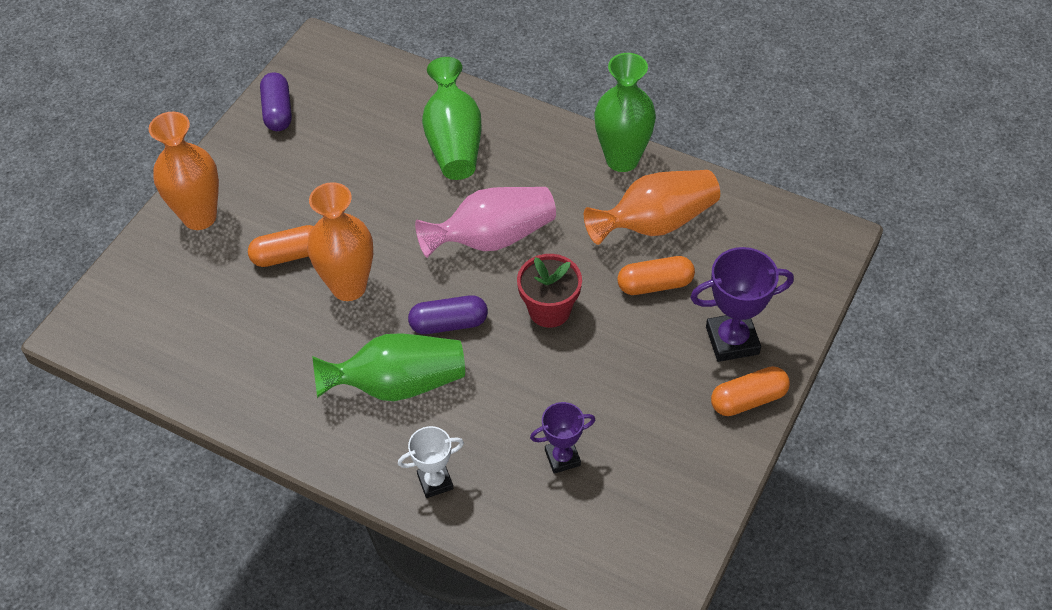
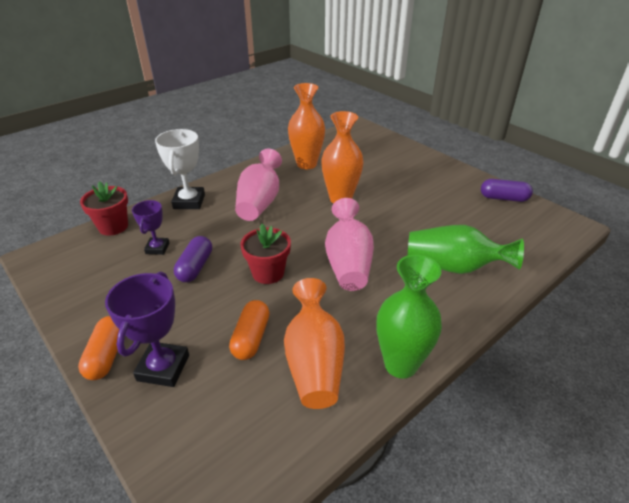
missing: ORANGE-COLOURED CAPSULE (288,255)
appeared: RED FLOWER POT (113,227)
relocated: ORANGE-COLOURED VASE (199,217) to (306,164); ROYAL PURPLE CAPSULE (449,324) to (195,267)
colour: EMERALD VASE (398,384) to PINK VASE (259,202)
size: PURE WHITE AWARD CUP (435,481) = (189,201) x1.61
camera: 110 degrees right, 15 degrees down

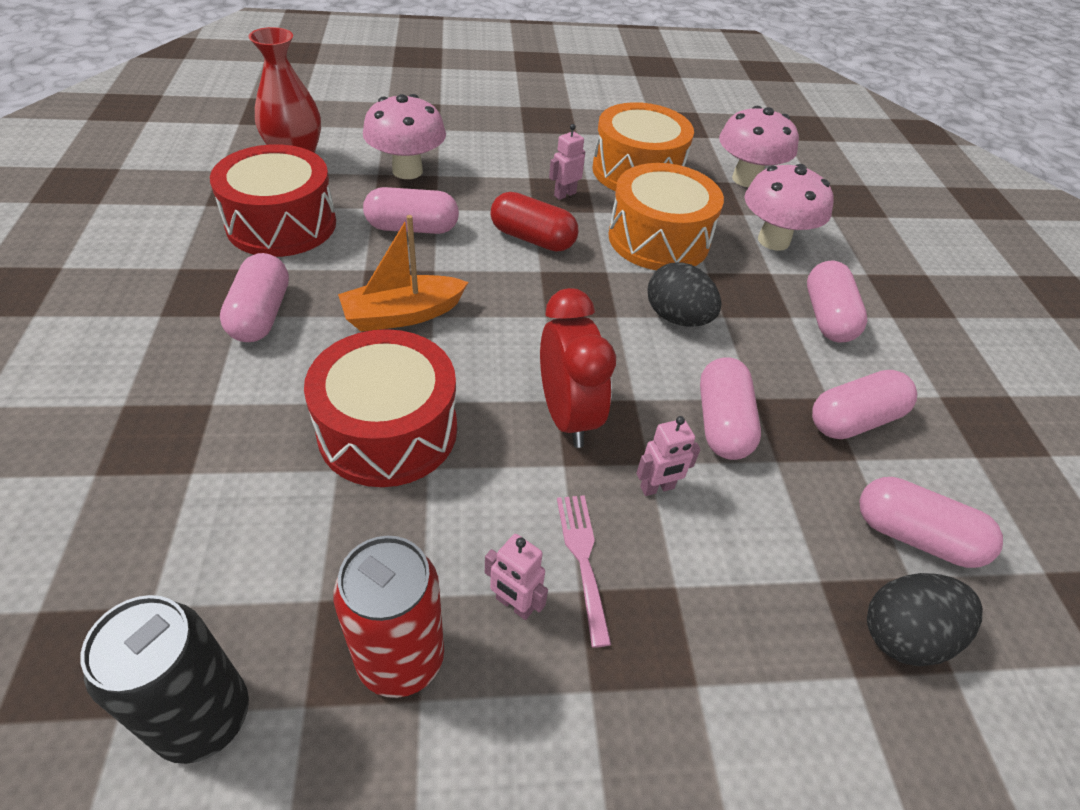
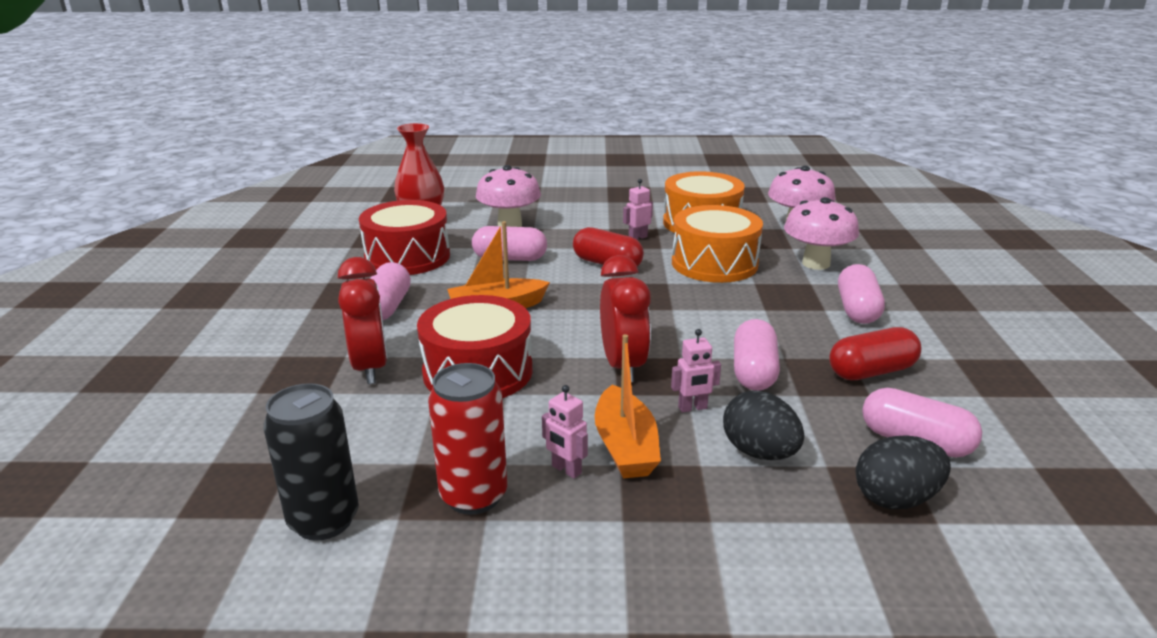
appeared: RED BEDSIDE CLOCK (370,367)
relocated: BLACK TOY EGG (677,318) to (759,452)
exchanged: PINK FORK (583,559) to ORANGE-COLOURED SAILBOAT (625,447)
colour: PINK CAPSULE (854,420) to RED CAPSULE (871,371)
camera: 10 degrees right, 20 degrees down

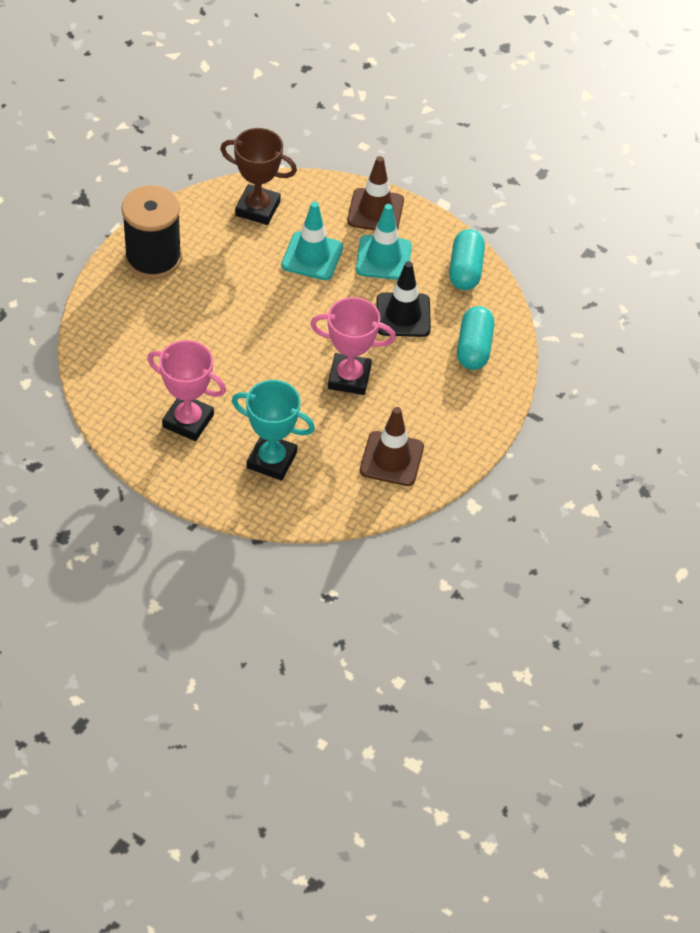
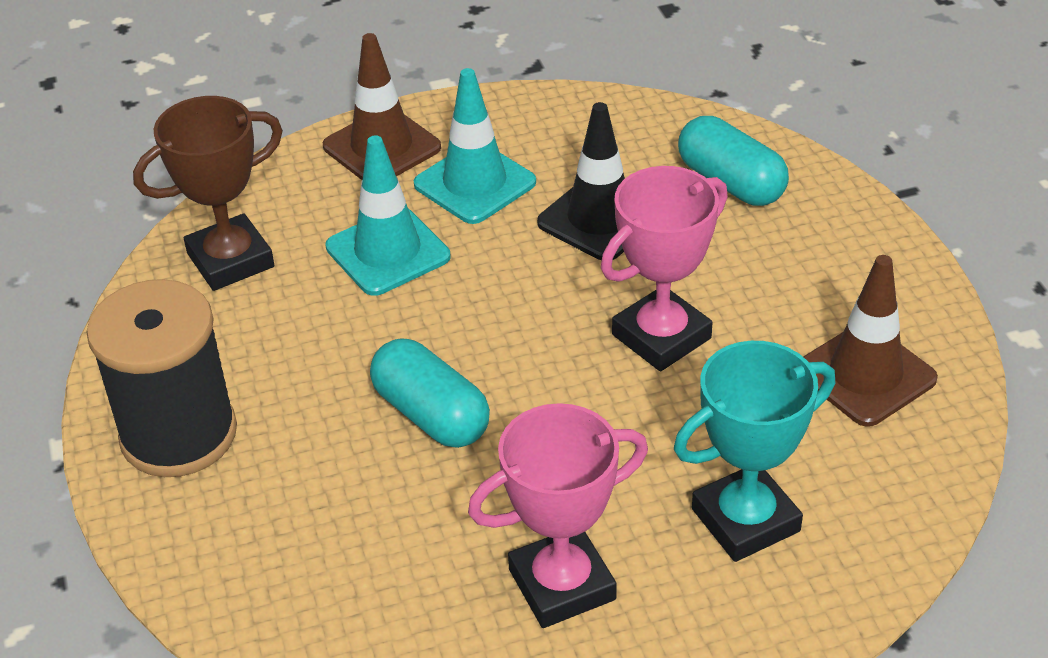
relocated: TURQUOISE CAPSULE (465,270) to (431,415)
camera: 45 degrees left, 10 degrees down

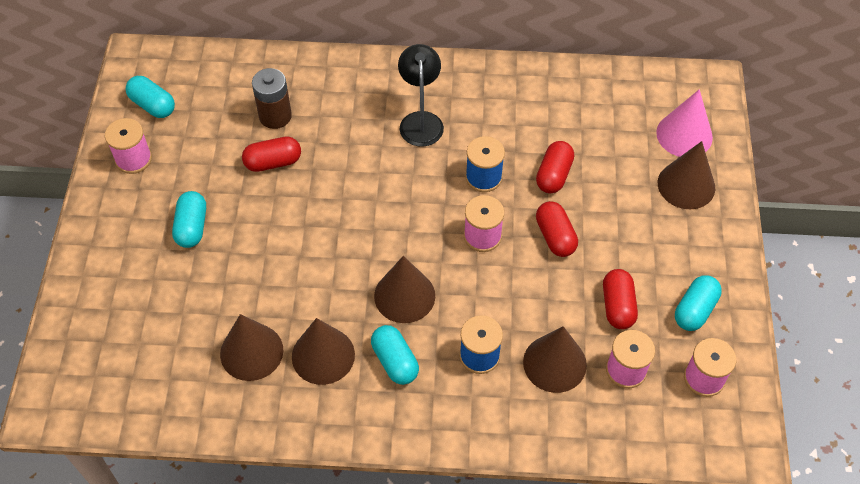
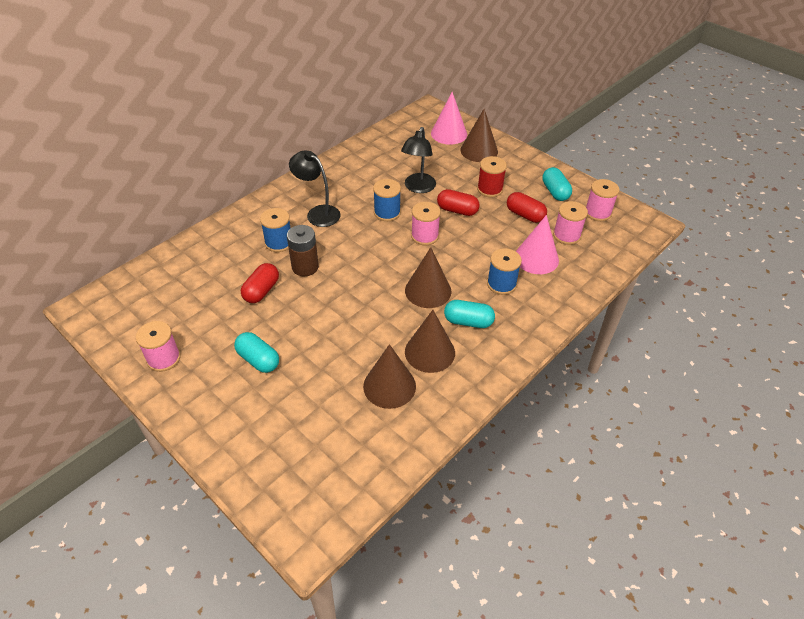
missing: TURQUOISE CAPSULE (153,105)
appeared: COBALT BOBBIN (279,243); RED BOBBIN (490,189)
relocated: BROWN AA BATTERY (275,116) to (305,267)
exchanged: RED CAPSULE (553,175) to BLACK LAMP (418,188)
colour: BROWN CONE (554,363) to PINK CONE (536,258)
camera: 50 degrees left, 10 degrees down

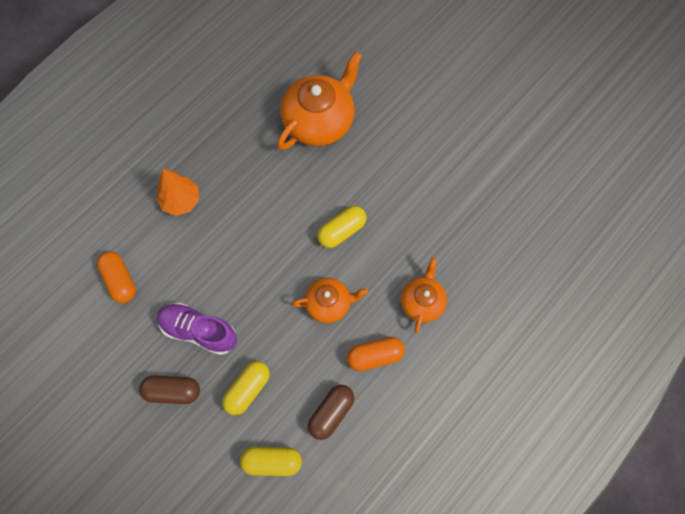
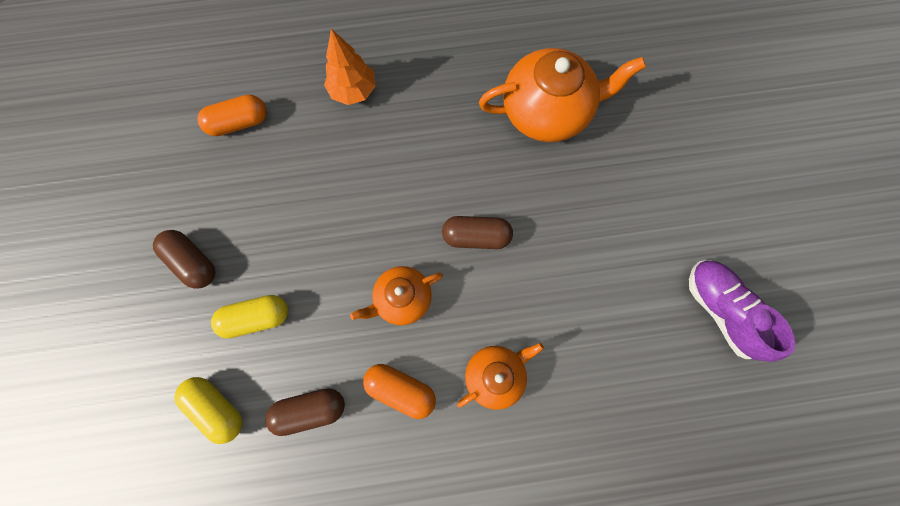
relocated: ROYAL PURPLE SNEAKER (199,331) to (721,310)
colour: GOLDEN CAPSULE (341,231) to BROWN CAPSULE (476,236)
spun: ORANGE-COLOURED CAPSULE (120,280) = (239,123) 60 degrees clockwise; ORANGE-COLOURED TEAPOT (329,303) = (402,298) 120 degrees clockwise
camera: 40 degrees right, 5 degrees up

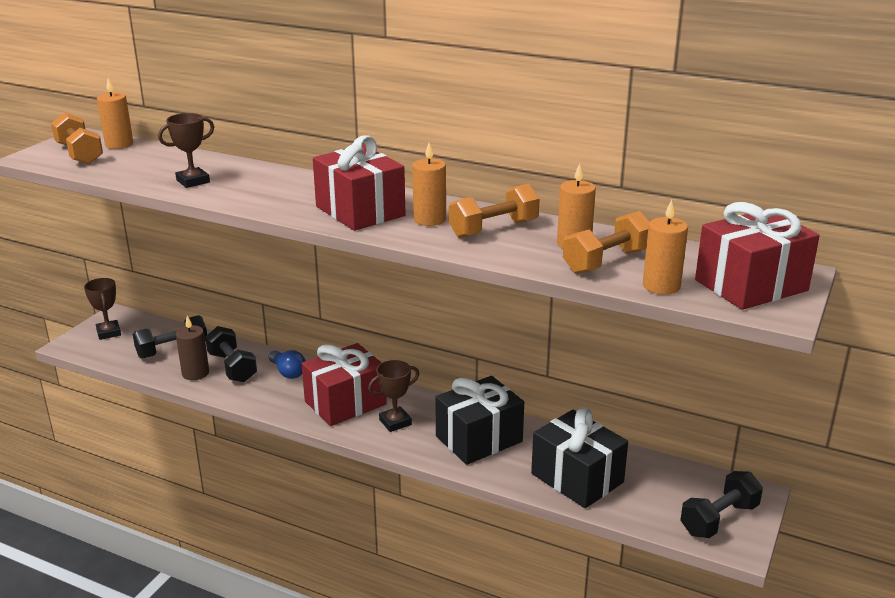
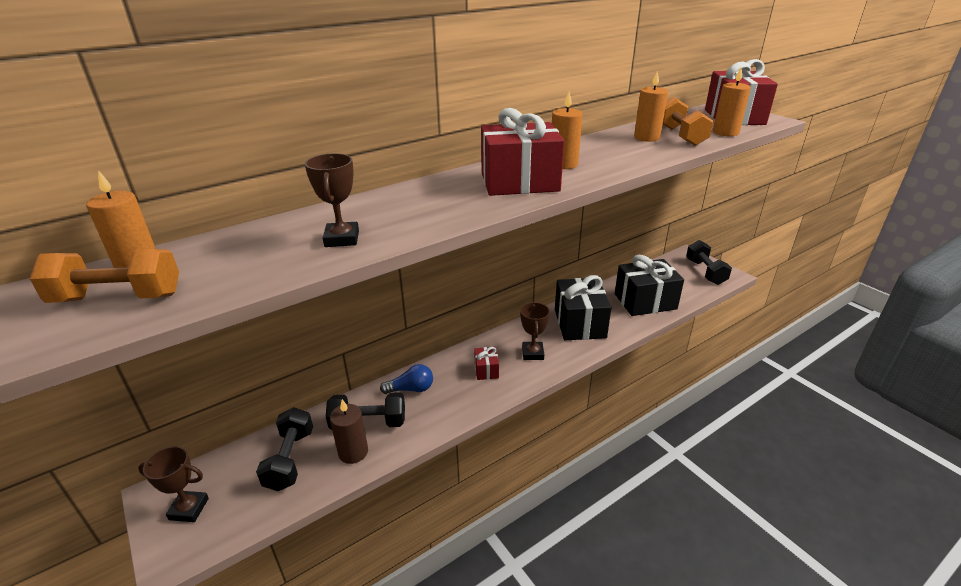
missing: ORANGE-COLOURED FREE WEIGHT (493,229)
size: RED WRAPPED GIFT (345,403) = (486,370) x0.46
camera: 60 degrees left, 5 degrees up

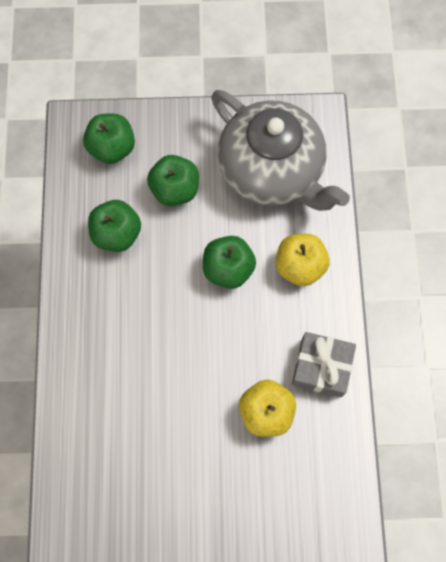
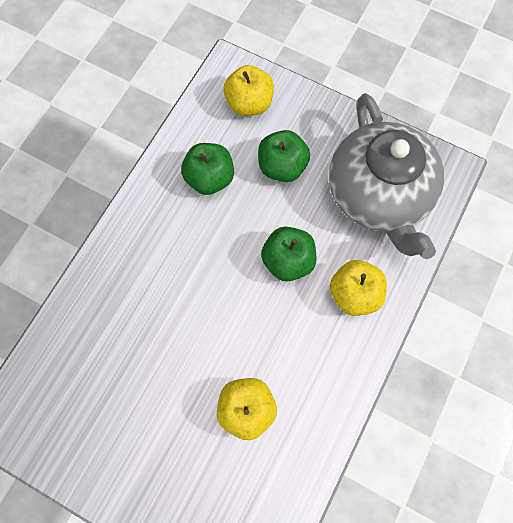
missing: GRAY WRAPPED GIFT (321,367)
colour: EMERALD TOY APPLE (112,148) to GOLDEN TOY APPLE (249,103)
camera: 30 degrees right, 0 degrees up

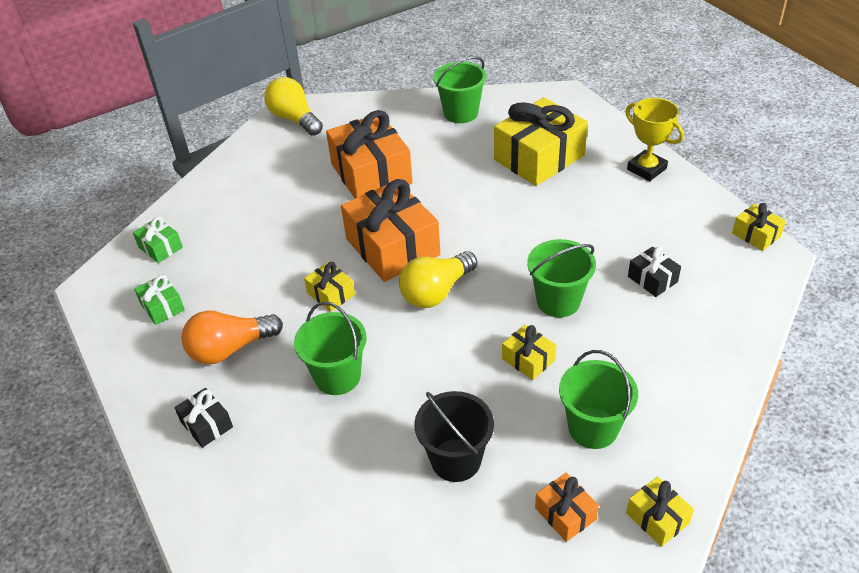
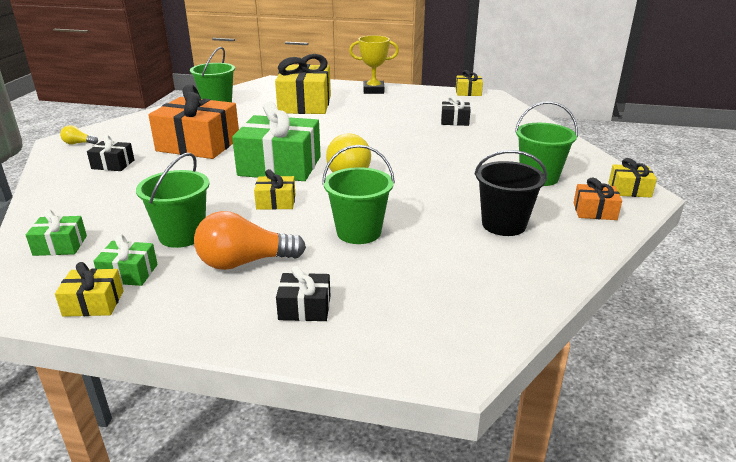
appeared: BLACK WRAPPED GIFT (113,164)
relocated: GOLDEN WRAPPED GIFT (528,359) to (93,303); EMERALD BUCKET (558,301) to (182,235)
colour: ORANGE-COLOURED WRAPPED GIFT (392,247) to EMERALD WRAPPED GIFT (280,166)
spun: ORANGE-COLOURED LIGHT BULB (230,349) = (244,262) 60 degrees clockwise
size: GOLDEN LIGHT BULB (294,119) = (78,143) x0.48
camera: 50 degrees left, 15 degrees down

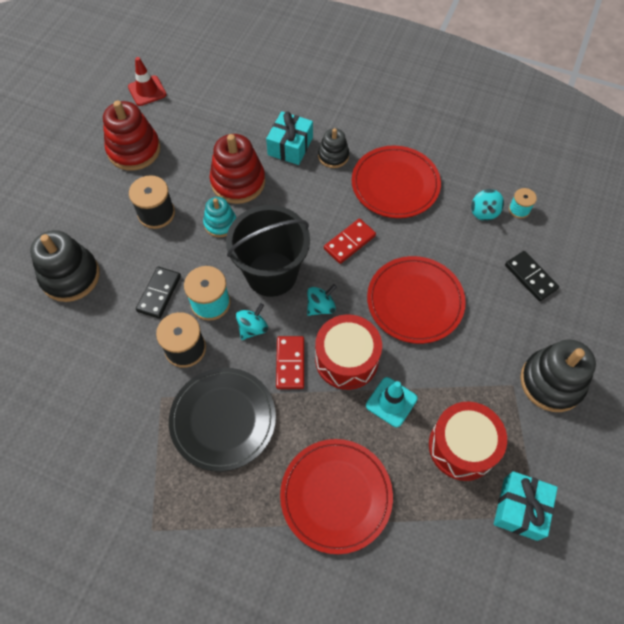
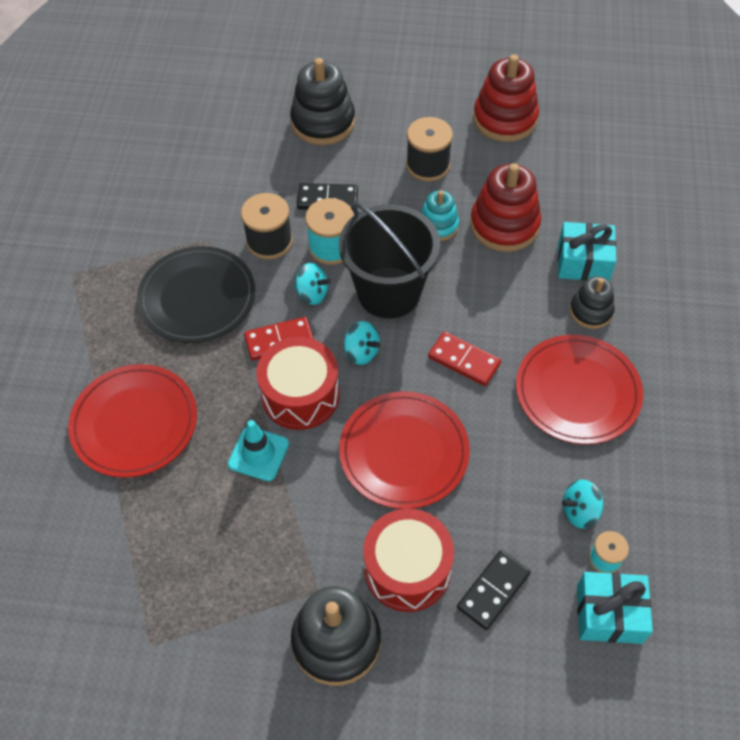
missing: RED TRAFFIC CONE (147,91)
relocated: RED SNARE DRUM (462,446) to (407,569); TURQUOISE WRAPPED GIFT (520,508) to (609,614)
camera: 75 degrees right, 5 degrees down

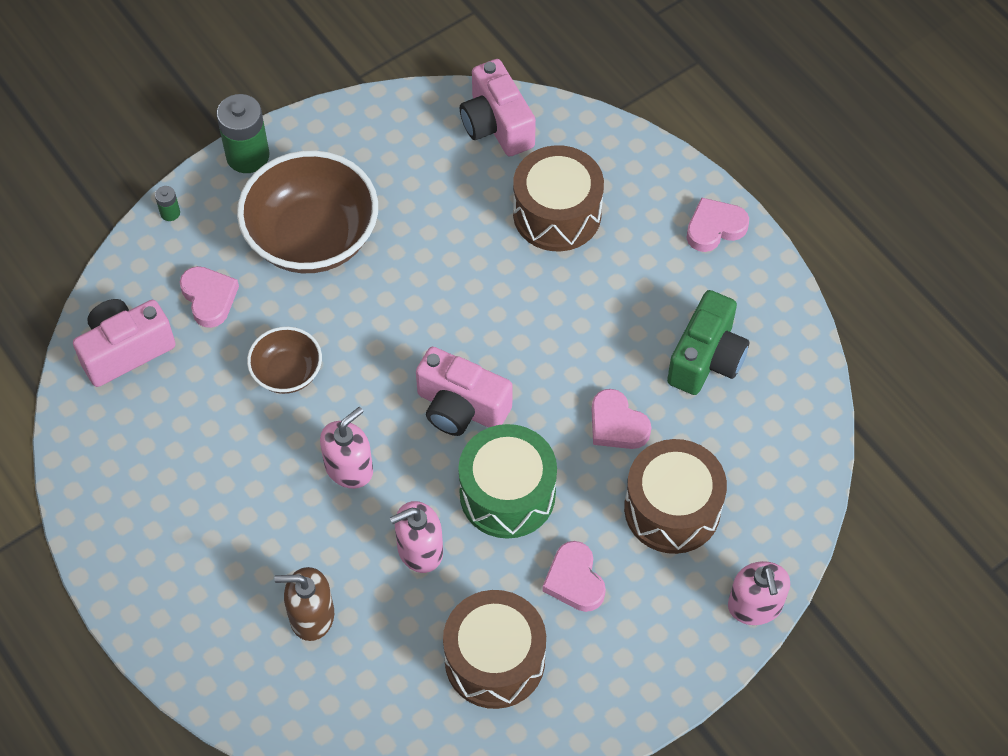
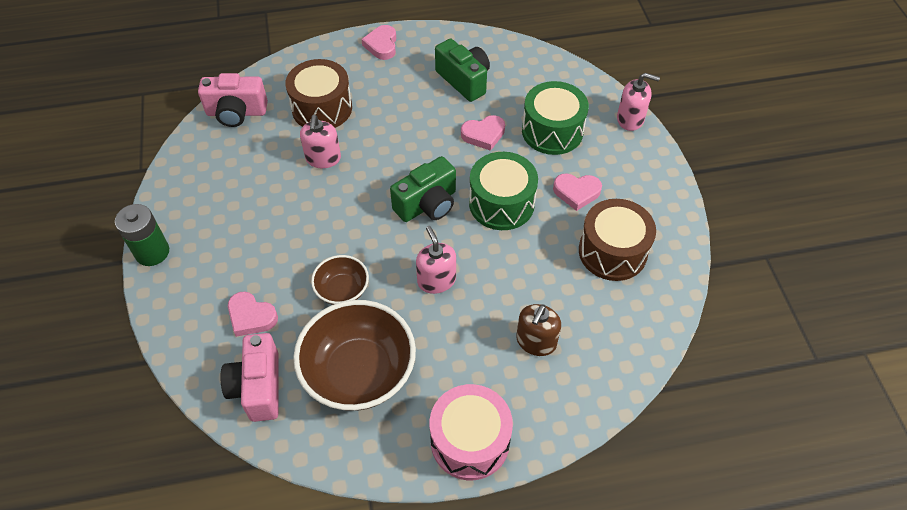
missing: EMERALD AA BATTERY (170,213)
appeared: PINK SNARE DRUM (470,441)
relocated: BROWN BOWL (312,238) to (359,372); PINK SOAP DISPENSER (420,550) to (323,158)
colour: PINK PHOTO CAMERA (461,407) to EMERALD PHOTO CAMERA (427,204); BROWN SNARE DRUM (672,509) to EMERALD SNARE DRUM (552,131)
spun: PINK HEART (209,298) = (251,316) 150 degrees counterclockwise
camera: 65 degrees left, 5 degrees down

